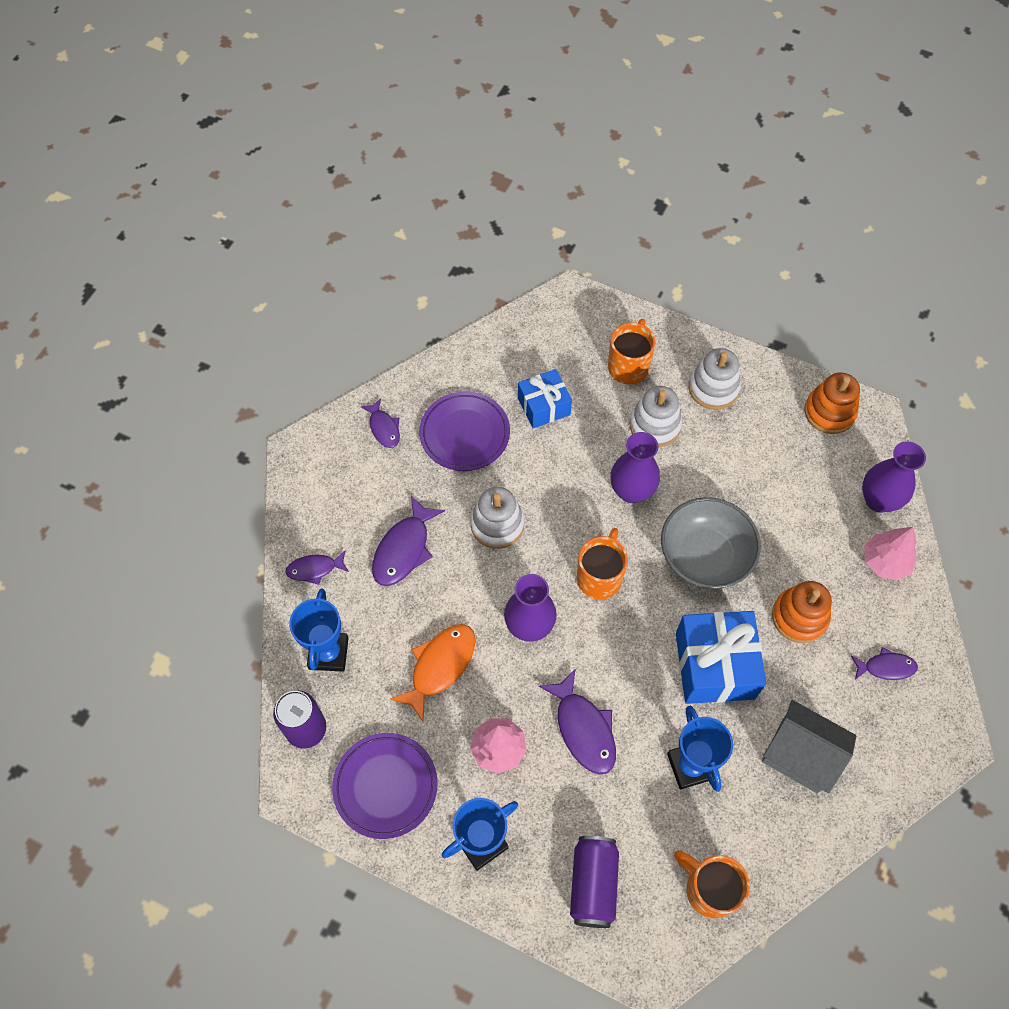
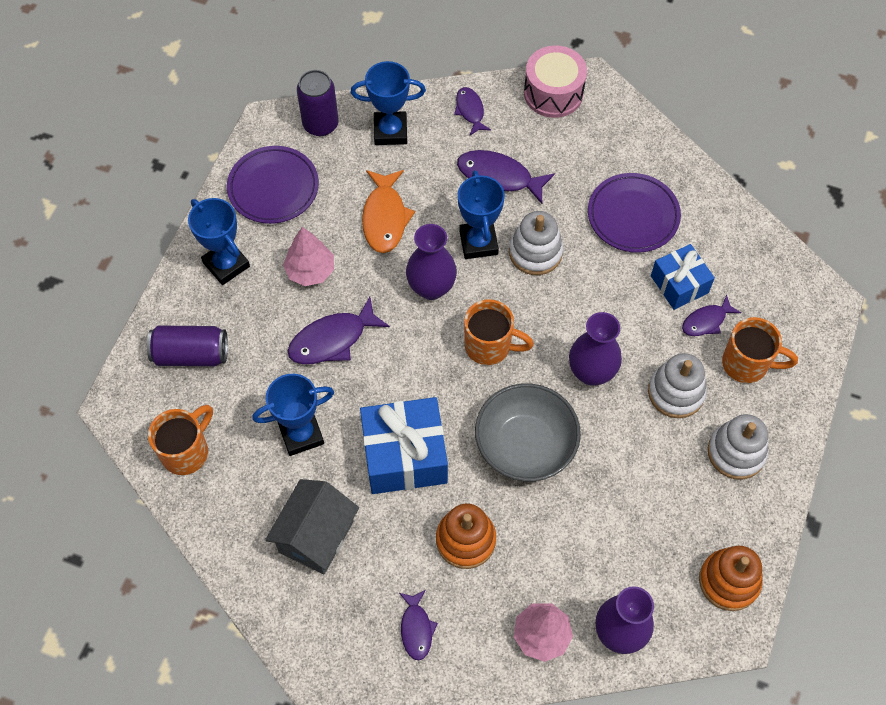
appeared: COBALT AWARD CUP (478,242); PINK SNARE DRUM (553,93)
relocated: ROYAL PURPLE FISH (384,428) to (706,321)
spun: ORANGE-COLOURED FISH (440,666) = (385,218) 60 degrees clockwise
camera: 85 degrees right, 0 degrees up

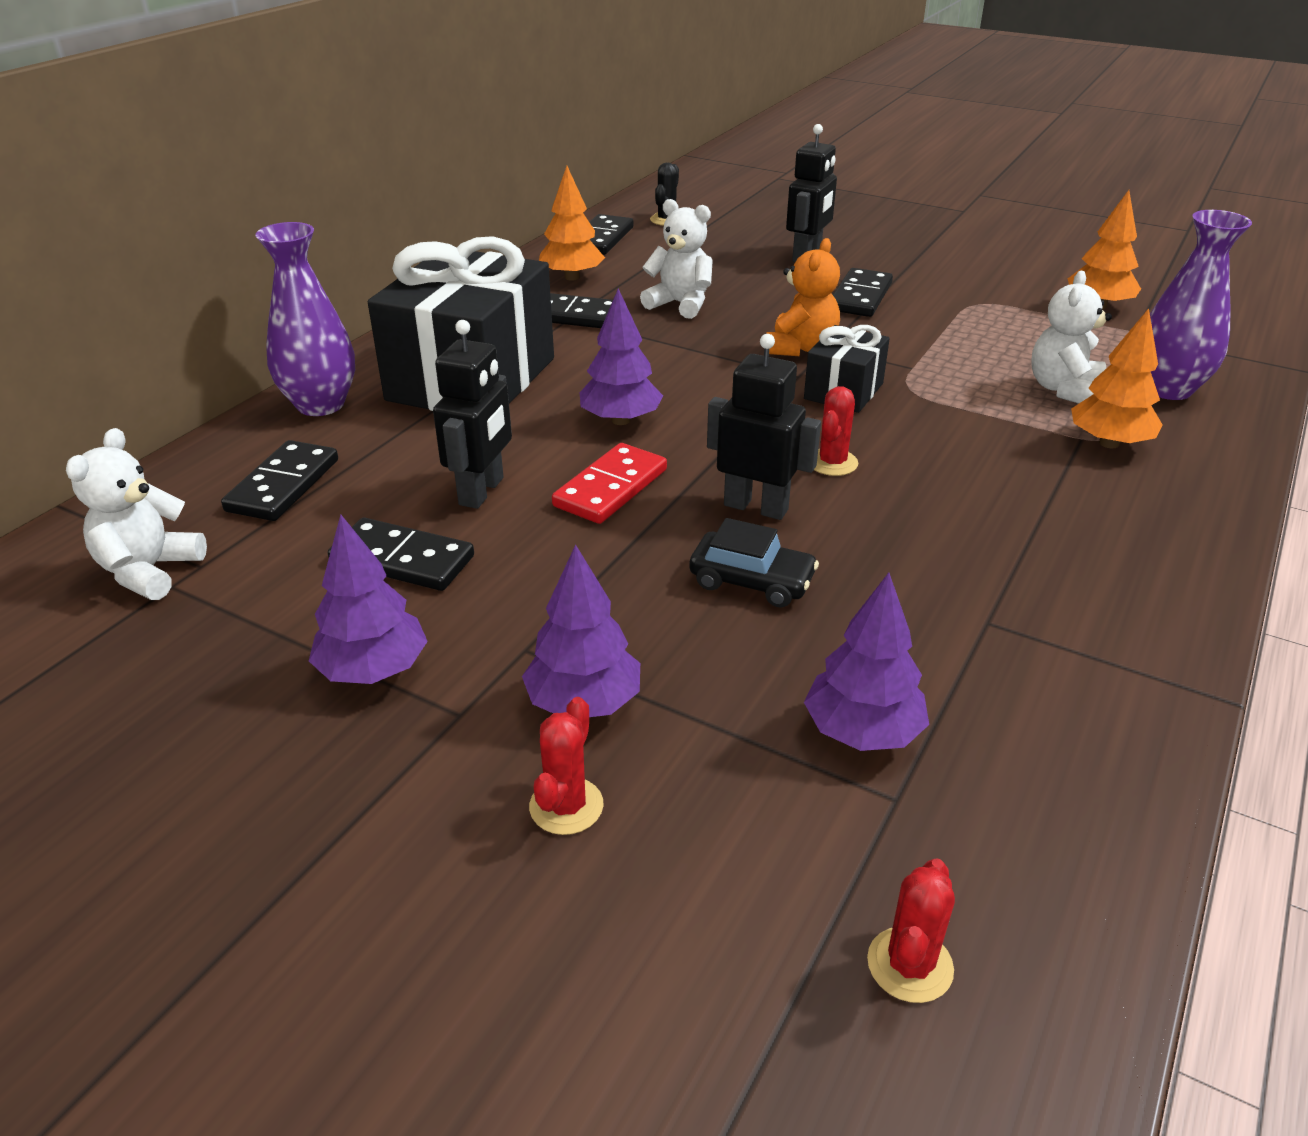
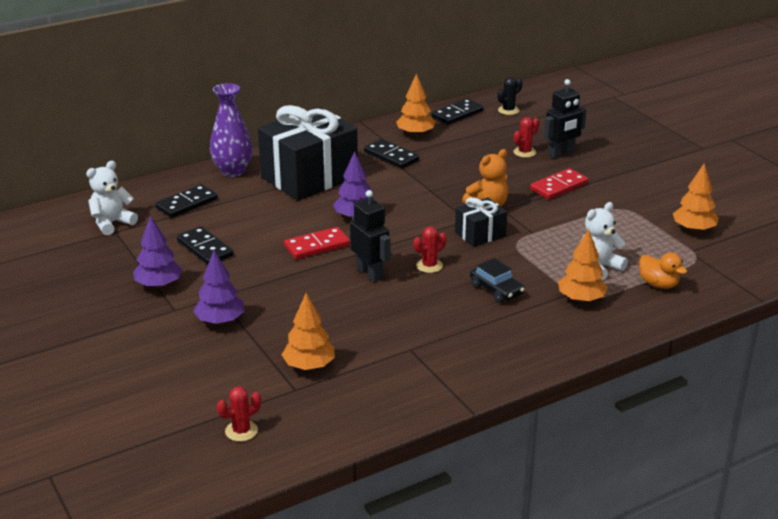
missing: BLACK ROBOT FIGURE (482,491); PURE WHITE TEDDY (680,304)
relocated: RED CACTUS (566,806) to (524,152); BLACK CAR (752,581) to (496,290)
exchanged: ROYAL PURPLE VASE (1167,389) to ORANGE-COLOURED RUBBER DUCK (658,284)
colour: ROYAL PURPLE FIR TREE (862,732) to ORANGE-COLOURED FIR TREE (309,366); BLACK DOMINO PIECE (860,297) to RED DOMINO PIECE (559,186)
camera: 30 degrees right, 5 degrees down

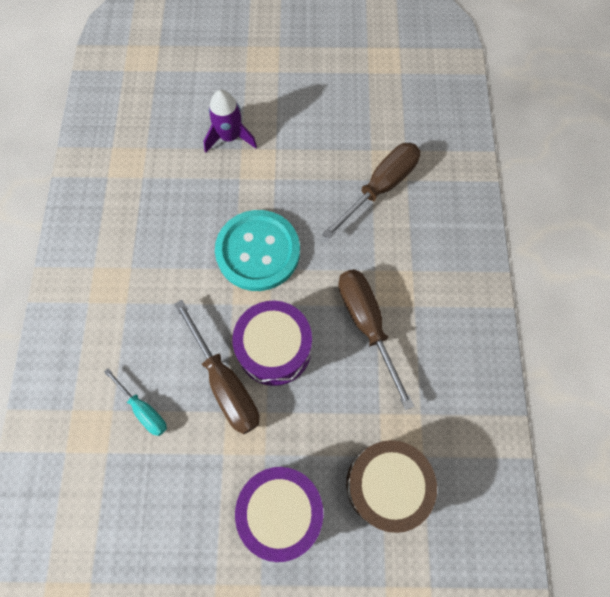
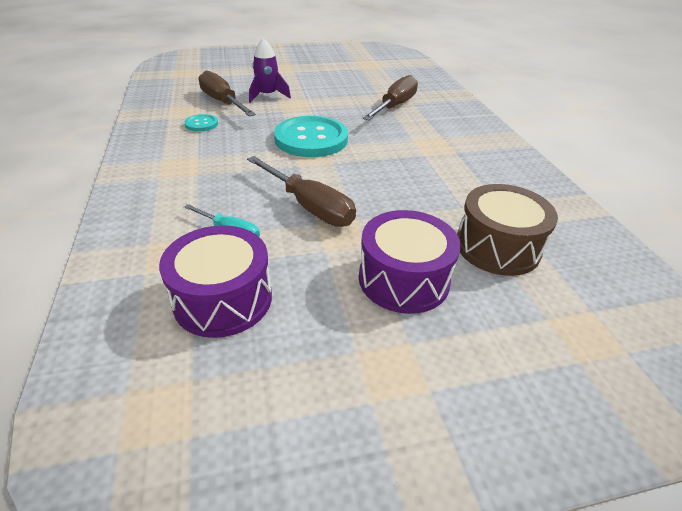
appeared: TURQUOISE SHIRT BUTTON (201,124)
relocated: ROYAL PURPLE SNARE DRUM (274,349) to (223,299); BROWN HAND SCREWDRIVER (367,324) to (222,102)
camera: 15 degrees left, 30 degrees down

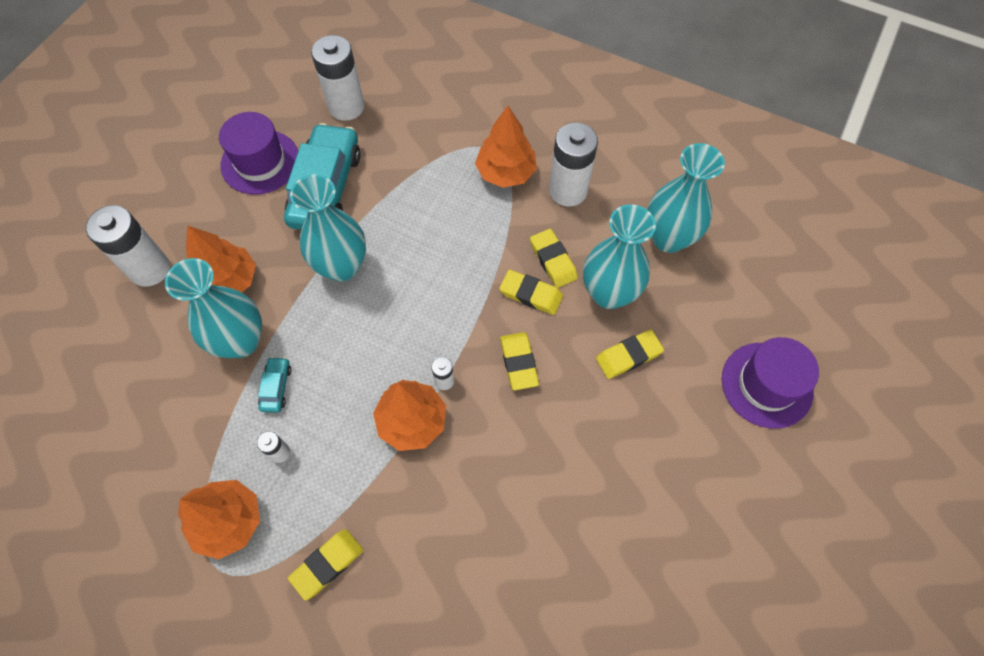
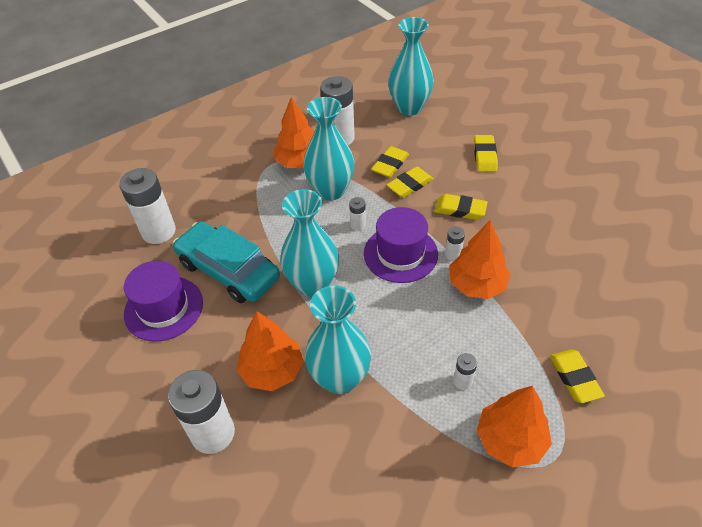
missing: TURQUOISE CAR (276,387)
appeared: PURE WHITE AA BATTERY (358,225)
relocated: TURQUOISE VASE (609,293) to (331,190); ROYAL PURPLE HAT (767,384) to (400,254)
spun: GOLDEN GUM ERASER (553,260) = (390,164) 60 degrees counterclockwise
camera: 60 degrees left, 15 degrees down

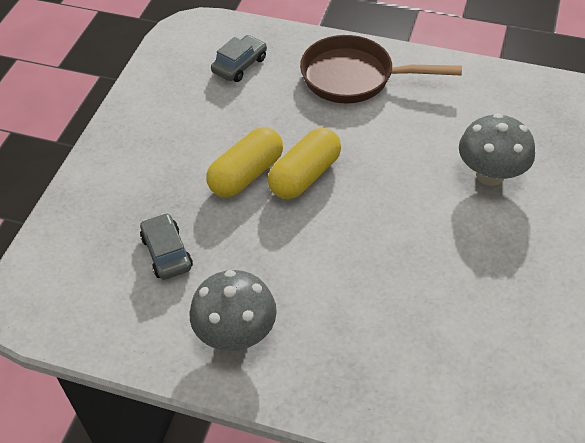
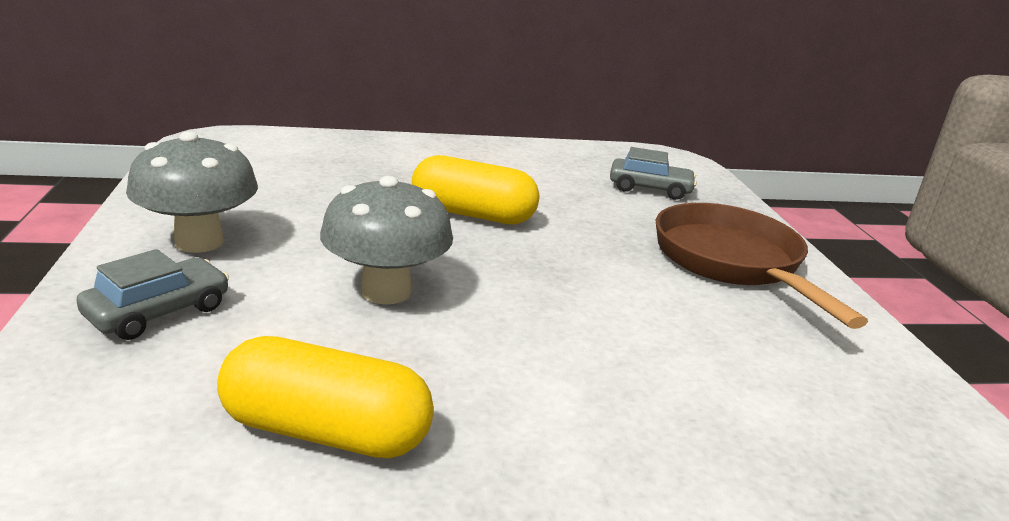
relocated: GRAY CAR (167,253) to (158,312); GOLDEN CAPSULE (305,176) to (326,432); GRAY TOADSTOOL (490,174) to (386,291)
camera: 60 degrees right, 25 degrees down

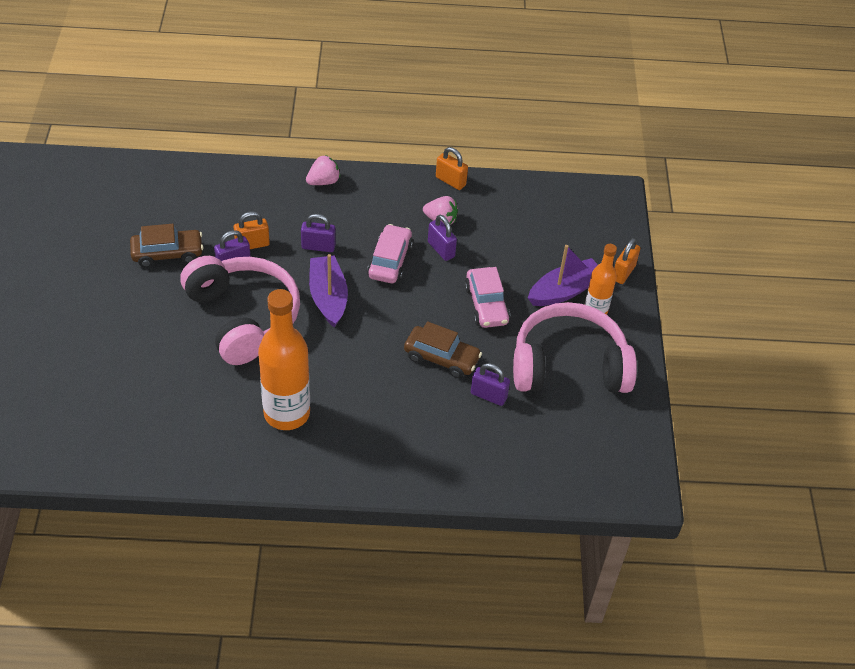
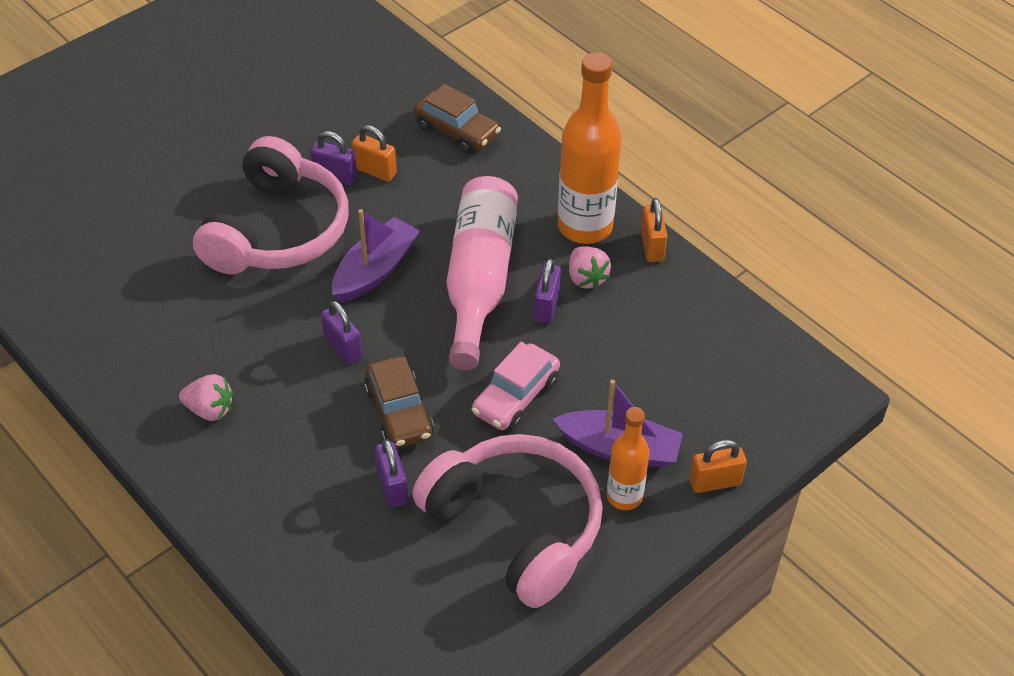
relocated: BROWN CAR (167,253) to (457,131); ORANGE-COLOURED BOTTLE (287,413) to (585,226); ROYAL PURPLE PADLOCK (318,247) to (343,348); PINK BERRY (323,181) to (210,409)
exchanged: PINK CAR (390,261) to PINK BOTTLE (479,280)
camera: 50 degrees right, 0 degrees up

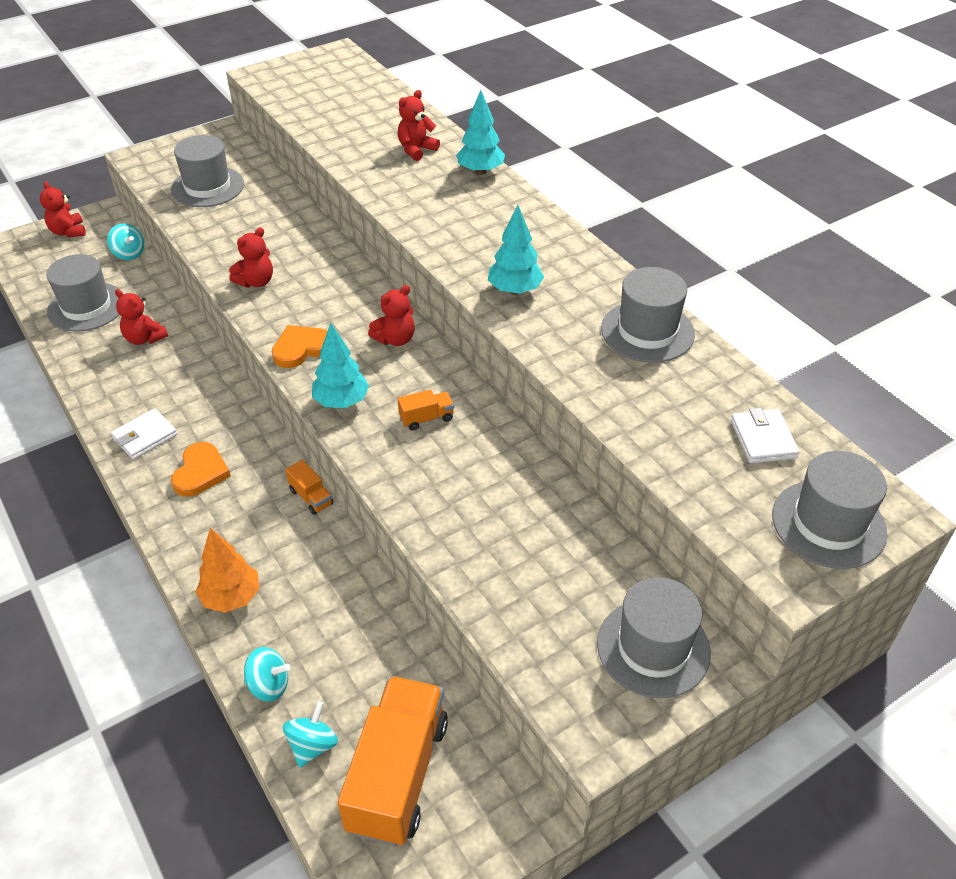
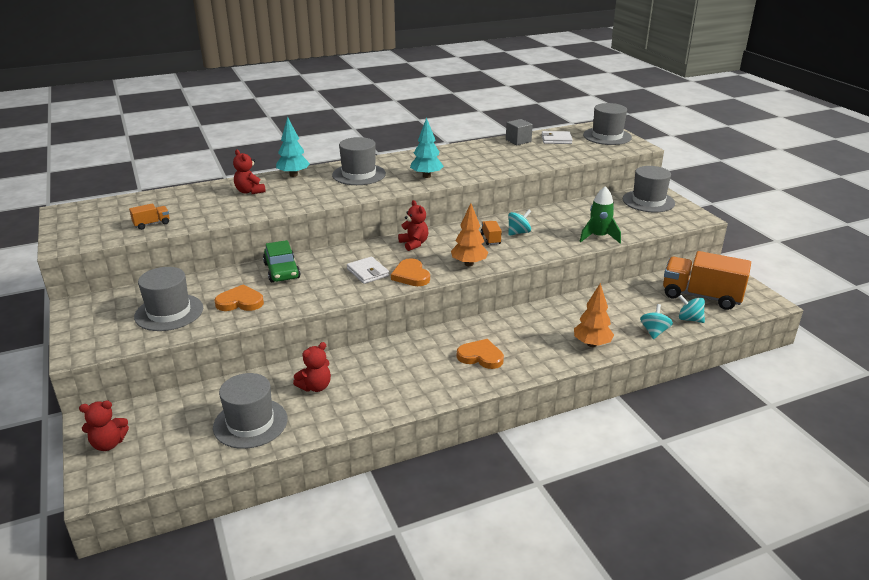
missing: RED TEDDY (256,282)
appeared: ORANGE-COLOURED HEART (240,302); EMERALD CAR (282,271); GRAY CUBE (518,141); EMERALD TOY ROCKET (598,237)
relocated: TURQUOISE SPINNING TOP (129,254) to (518,233); PURE WHITE CARD WALLET (145,436) to (368,272); ORANGE-COLOURED TOY TRUCK (311,497) to (152,224); GRAY HAT (647,331) to (359,174)
colour: TURQUOISE FIR TREE (341,401) to ORANGE-COLOURED FIR TREE (469,264)
camera: 80 degrees left, 15 degrees down

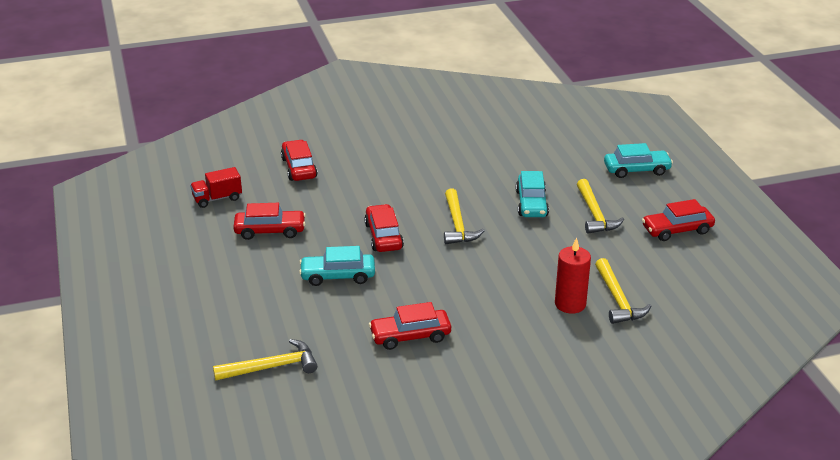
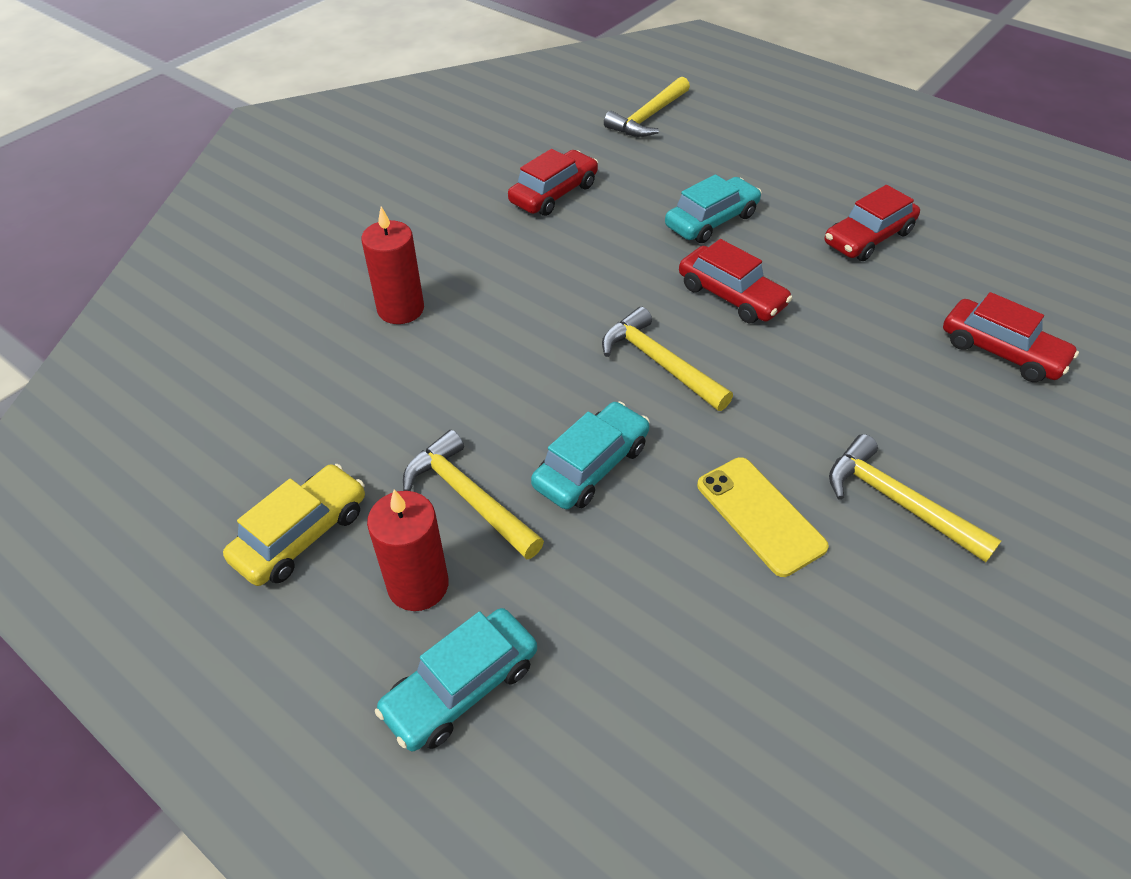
missing: RED TOY TRUCK (217,199)
appeared: RED PILLAR CANDLE (418,585); GOLDEN PHONE (760,515)
relocated: GOLDEN HAMMER (618,299) to (897,502)
colour: RED CAR (677,230) to GOLDEN CAR (301,534)
spun: TURQUOISE CAR (531,203) = (591,466) 75 degrees clockwise
camera: 145 degrees right, 15 degrees up

